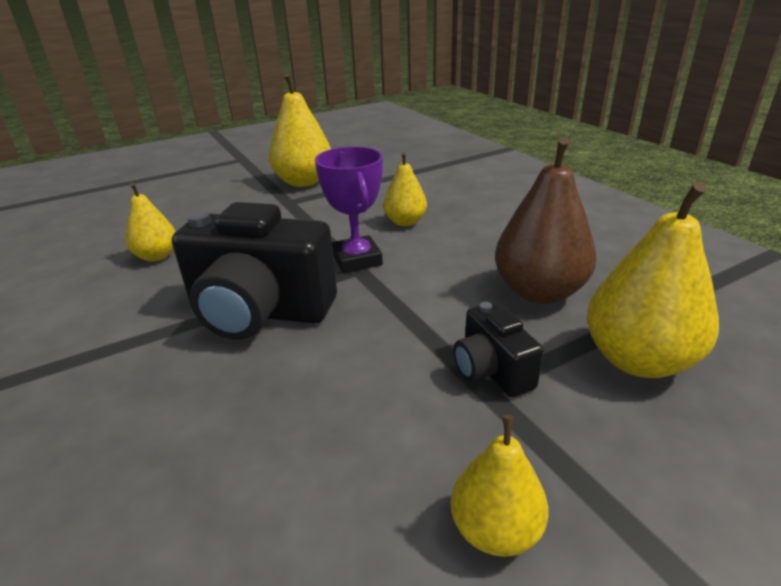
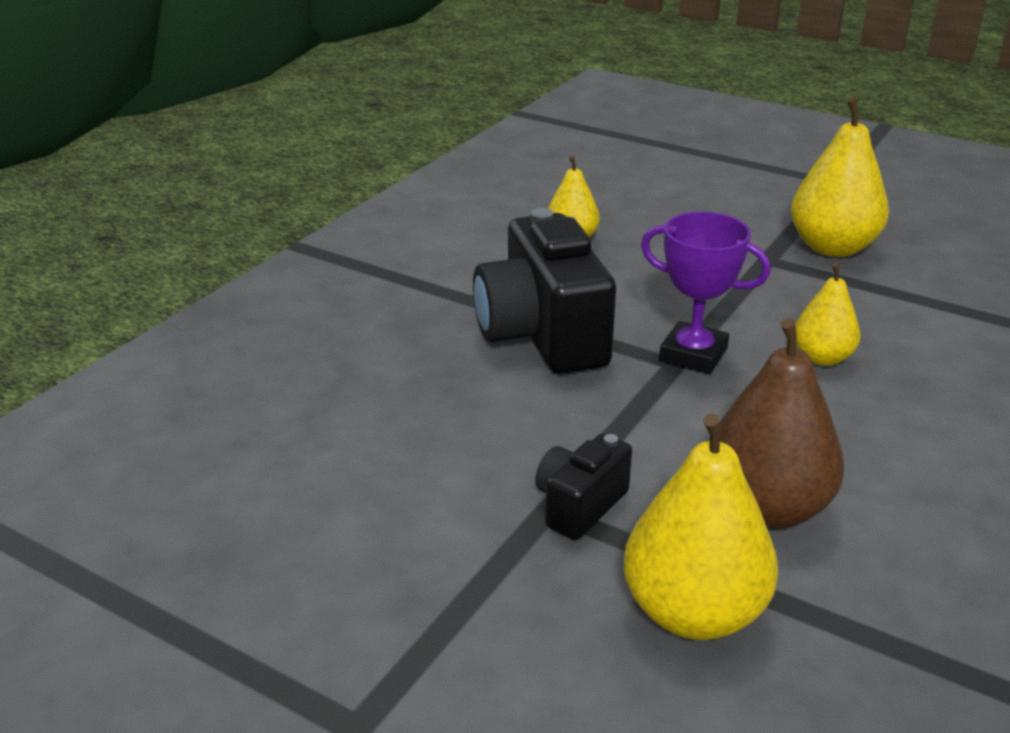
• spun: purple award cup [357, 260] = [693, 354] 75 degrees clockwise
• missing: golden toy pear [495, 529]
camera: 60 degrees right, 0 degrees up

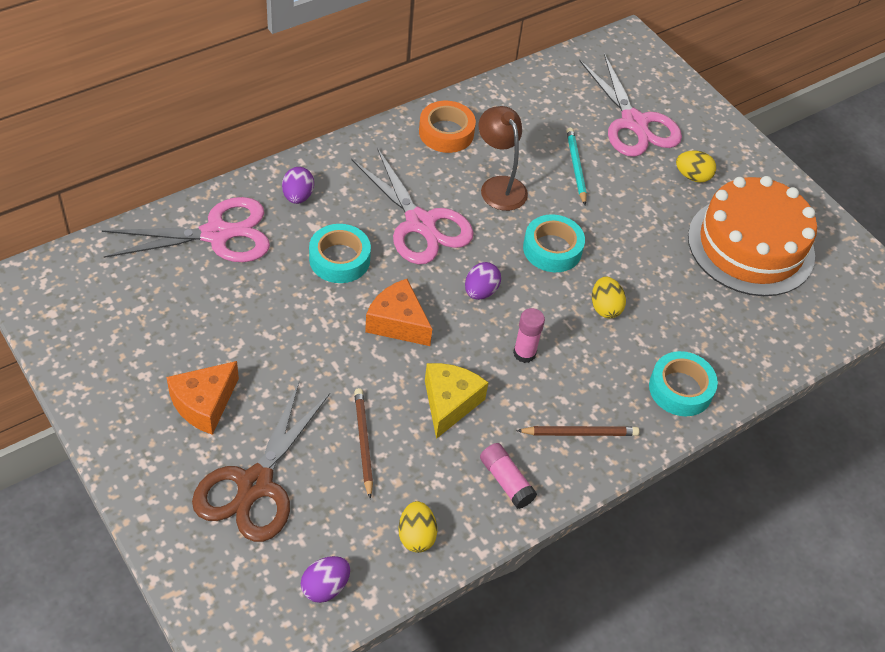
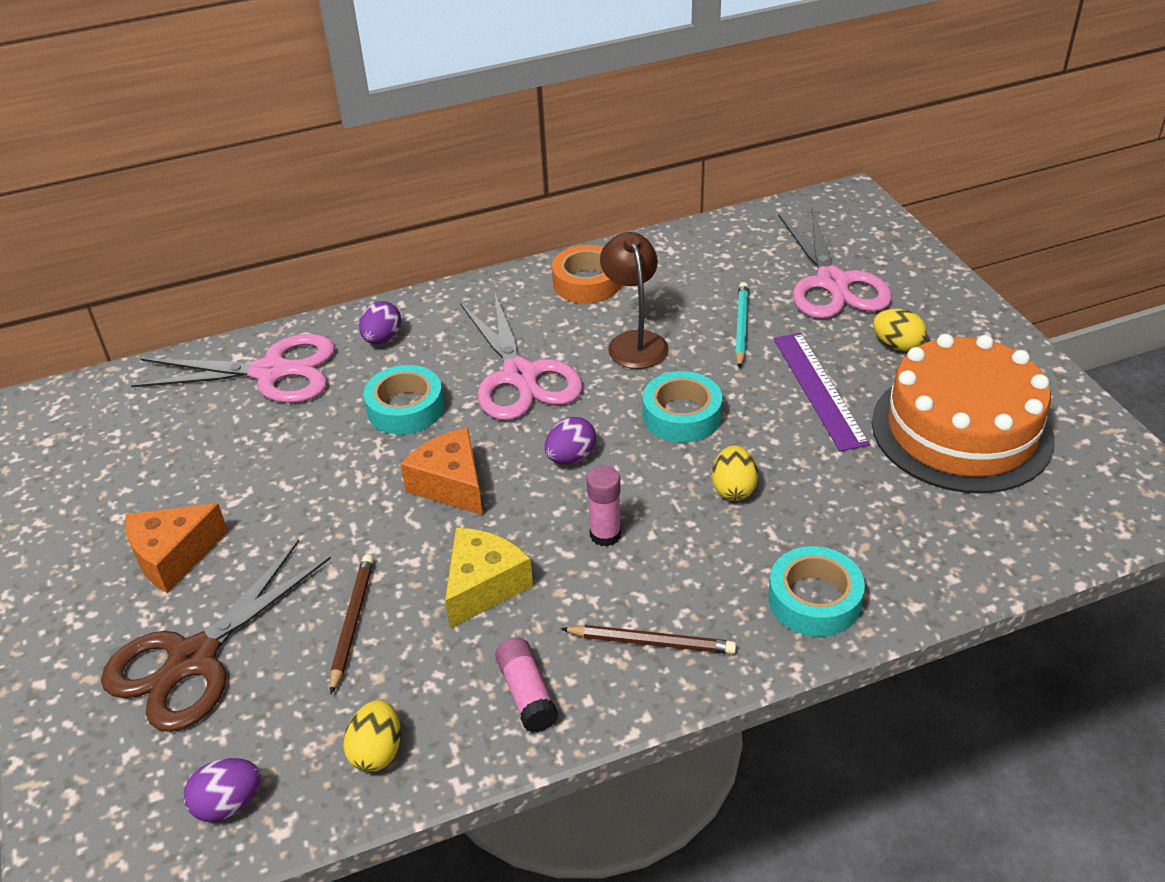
• appeared: purple straightedge [818, 389]
camera: 20 degrees right, 10 degrees down

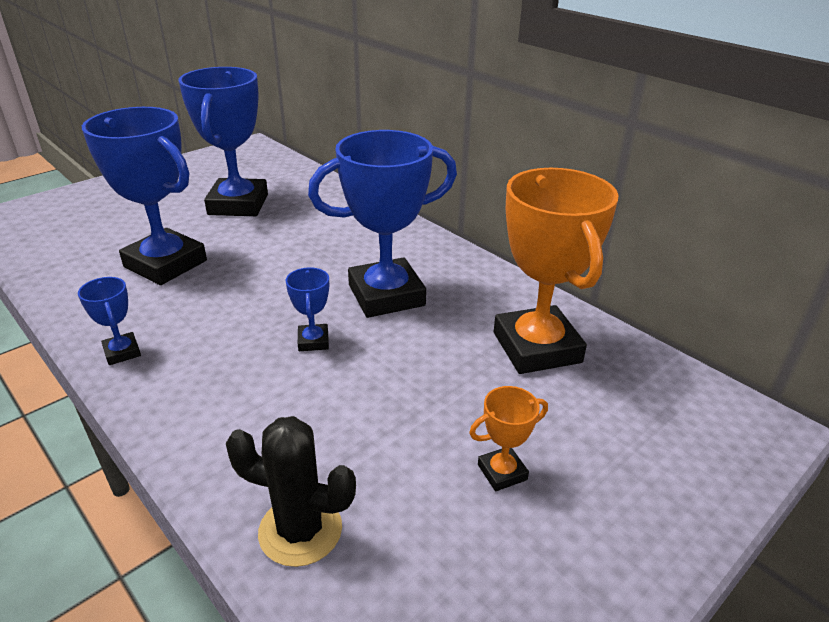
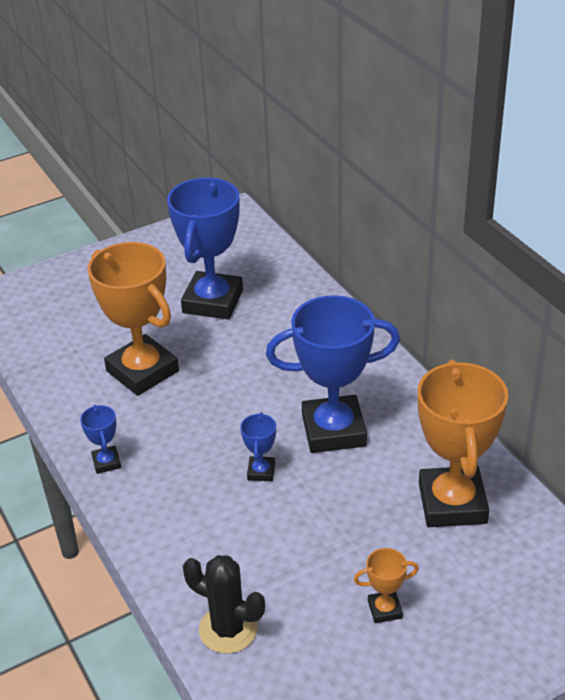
• colour: cobalt award cup [165, 264] to bright orange award cup [142, 371]
camera: 15 degrees right, 5 degrees up

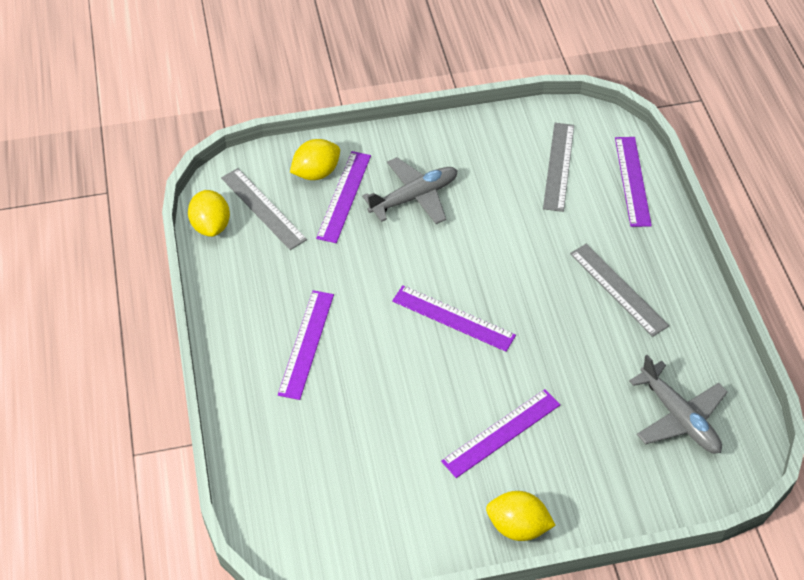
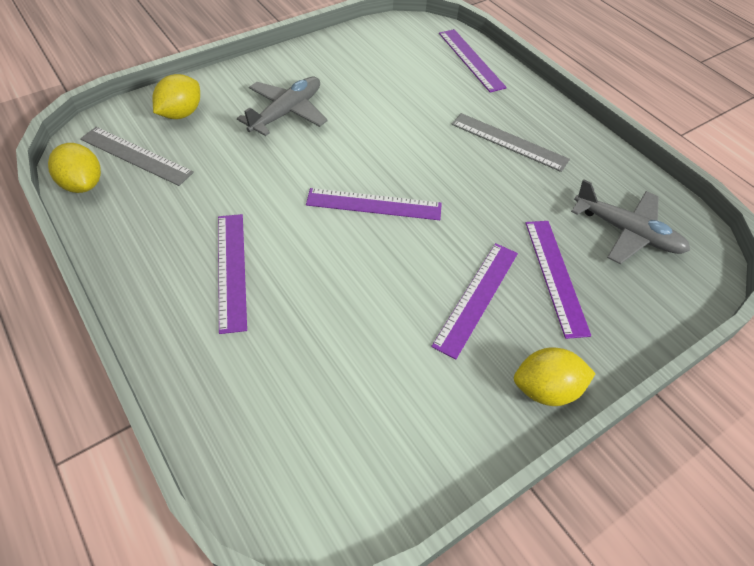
• missing: ash-grey straightedge [559, 166]
• relocated: purple straightedge [344, 196] to [555, 276]
camera: 25 degrees left, 0 degrees up

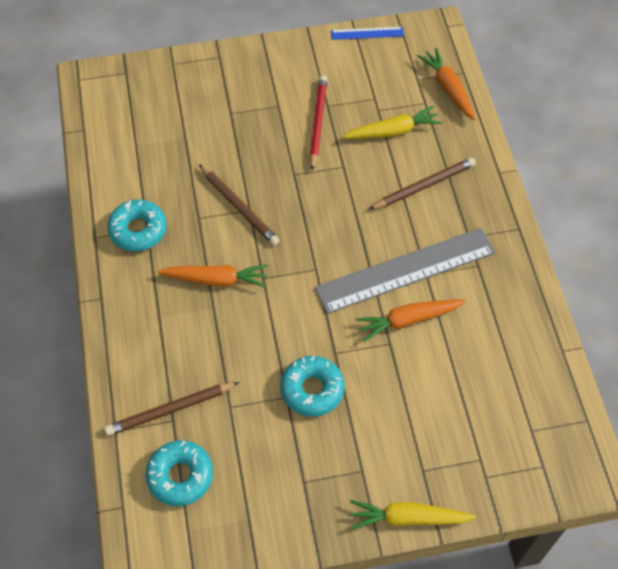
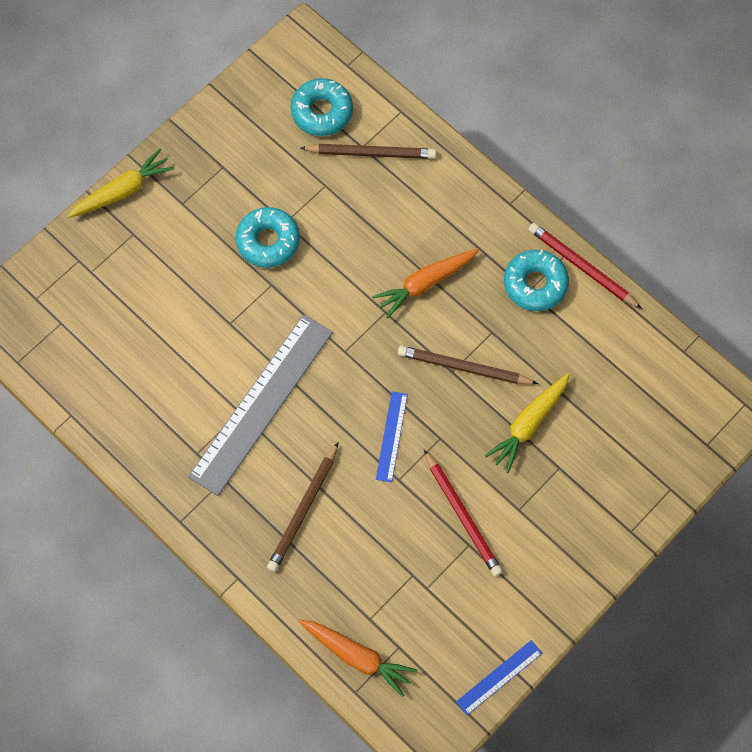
• relocated: golden carrot [393, 131] to [529, 424]
• missing: bright orange carrot [408, 320]
• spun: dark brown lead pencil [170, 410] = [371, 153] 60 degrees clockwise
• appeared: crimson lead pencil [582, 267]
• appeared: cobalt straightedge [391, 436]
camera: 145 degrees right, 10 degrees up

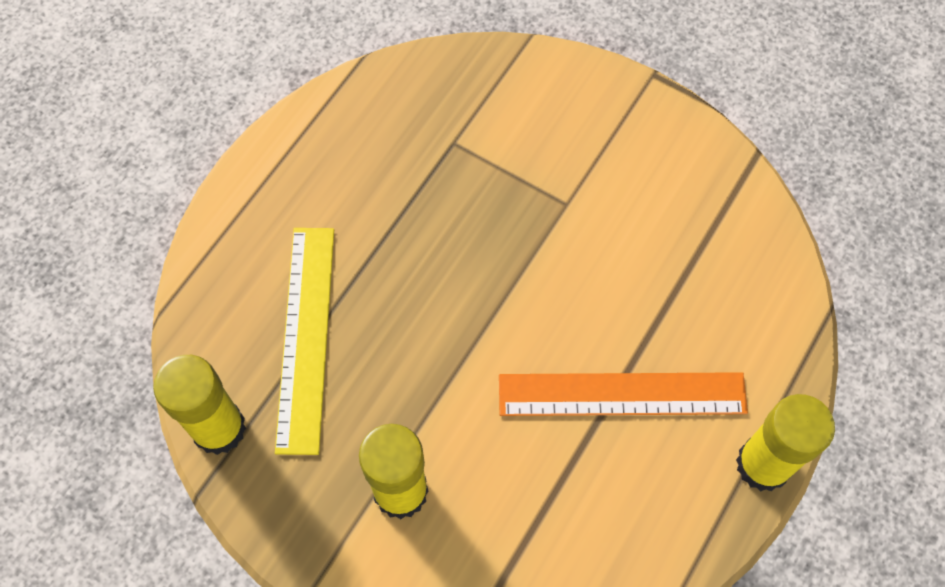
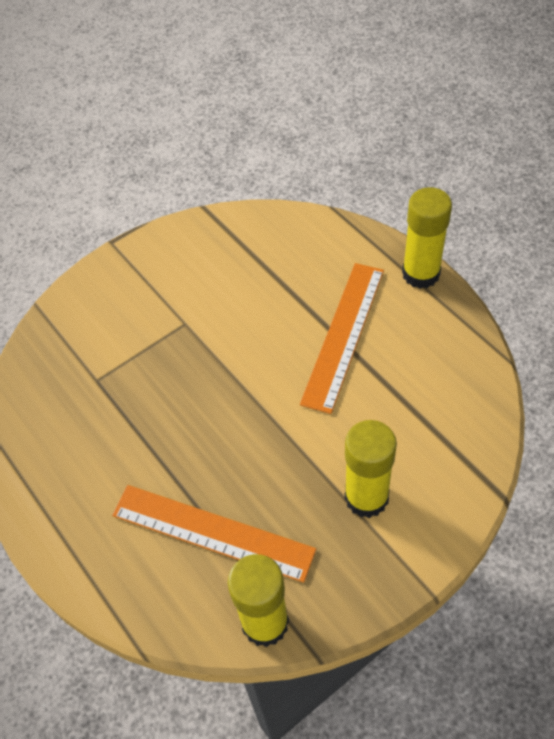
• colour: golden straightedge [305, 337] to bright orange straightedge [212, 532]
camera: 65 degrees left, 10 degrees down

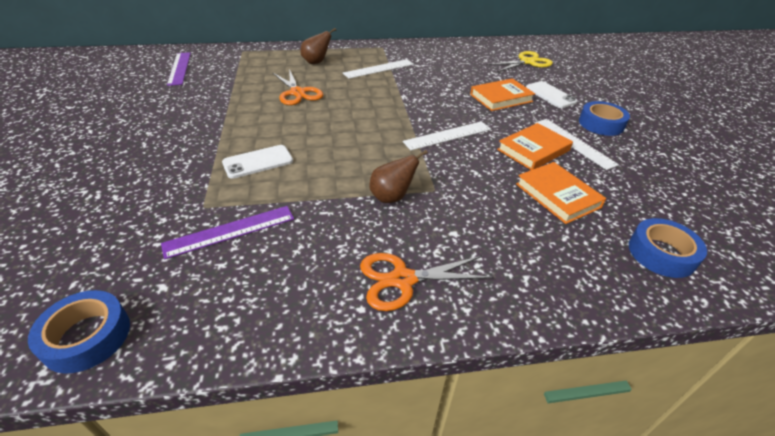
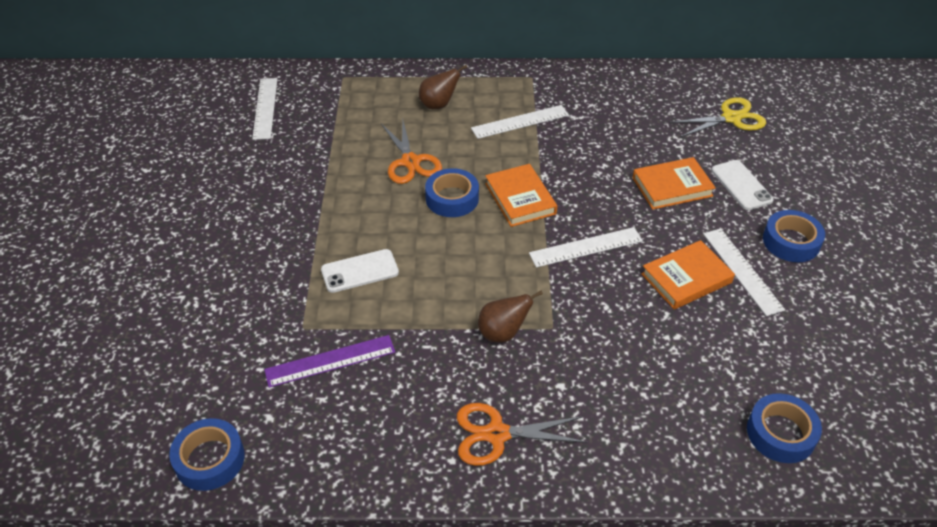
• colour: purple straightedge [179, 68] to snow-white straightedge [265, 108]
• relocated: bright orange hardcover [557, 195] to [520, 198]
• appeared: cobalt roll of tape [452, 198]
camera: 10 degrees right, 5 degrees up

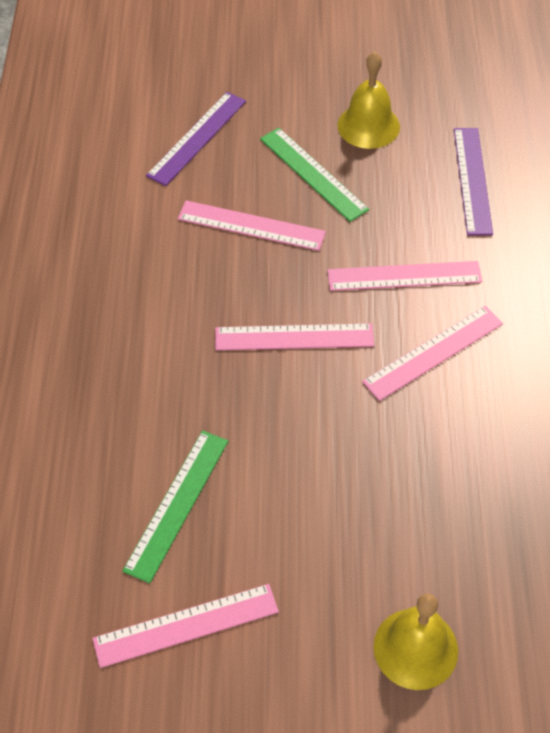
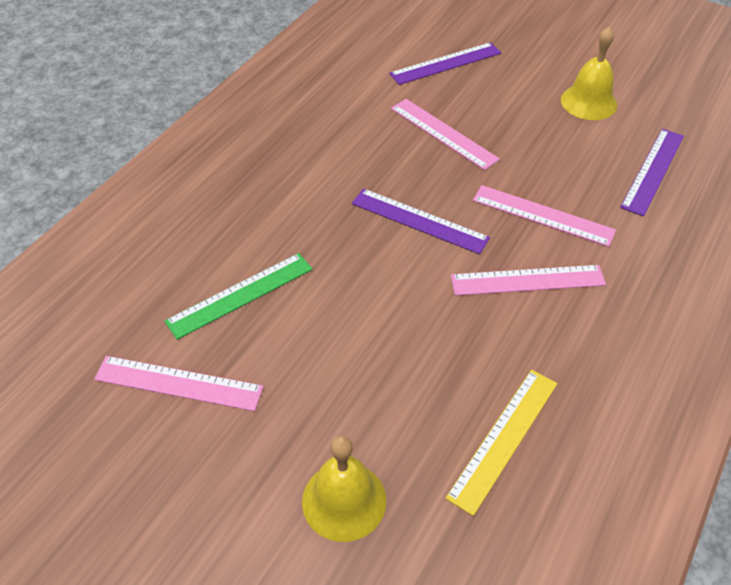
• missing: green straightedge [313, 173]
• colour: pink straightedge [294, 337] to purple straightedge [419, 220]
• appeared: golden straightedge [503, 438]
camera: 30 degrees right, 5 degrees down

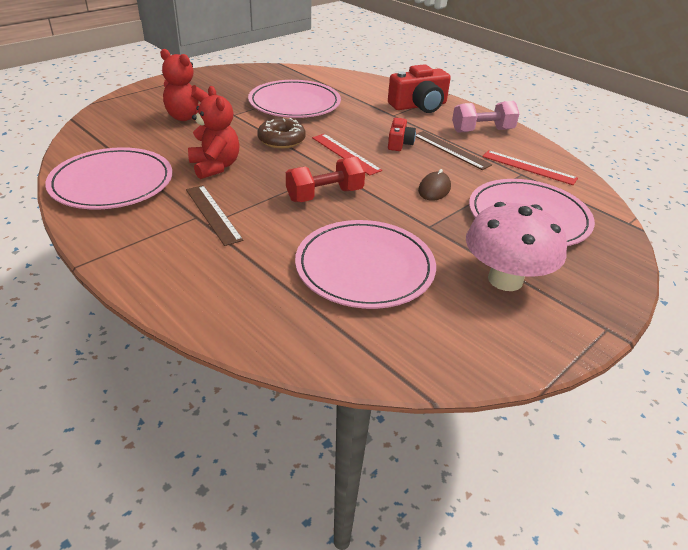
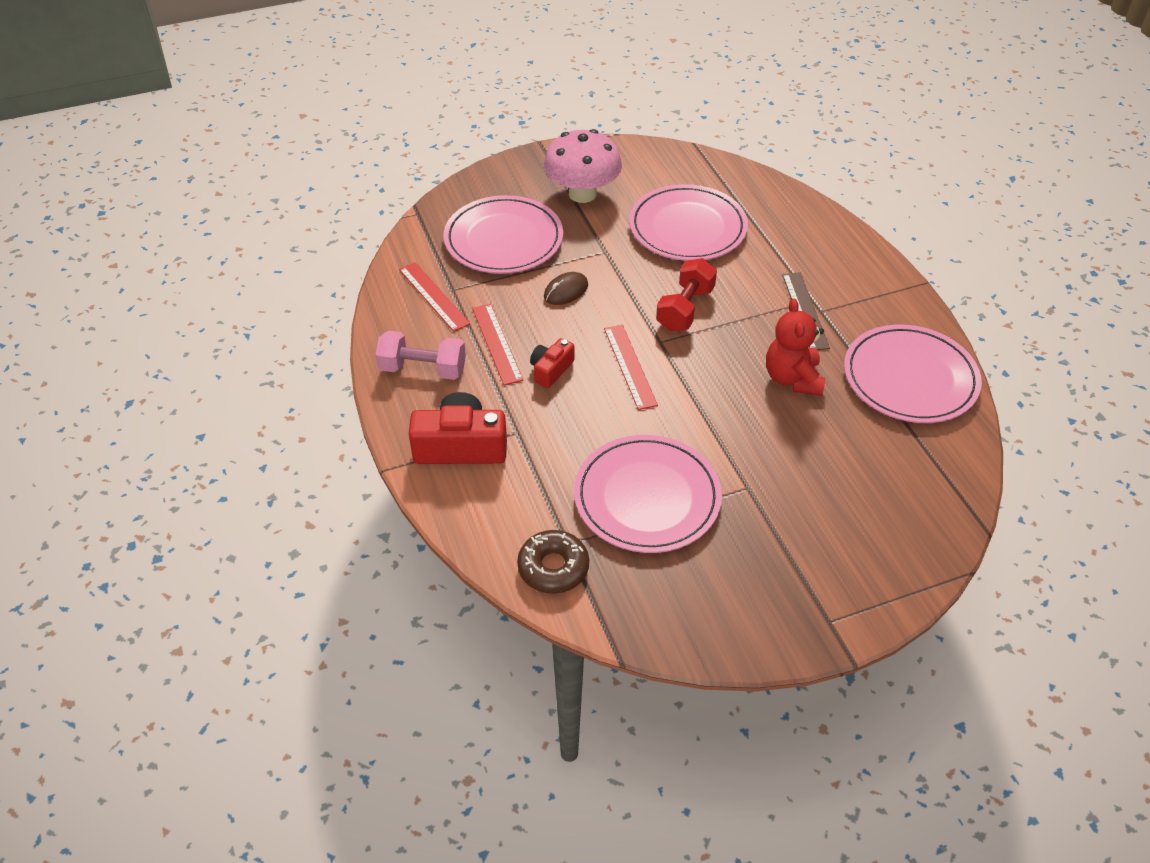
• missing: crimson teddy [187, 117]
• relocated: dark brown doughnut [281, 140] to [553, 567]
• colour: dark brown straightedge [451, 150] to crimson straightedge [497, 343]
• spun: crimson dumbbell [325, 195] = [685, 309] 60 degrees counterclockwise
camera: 155 degrees left, 10 degrees up

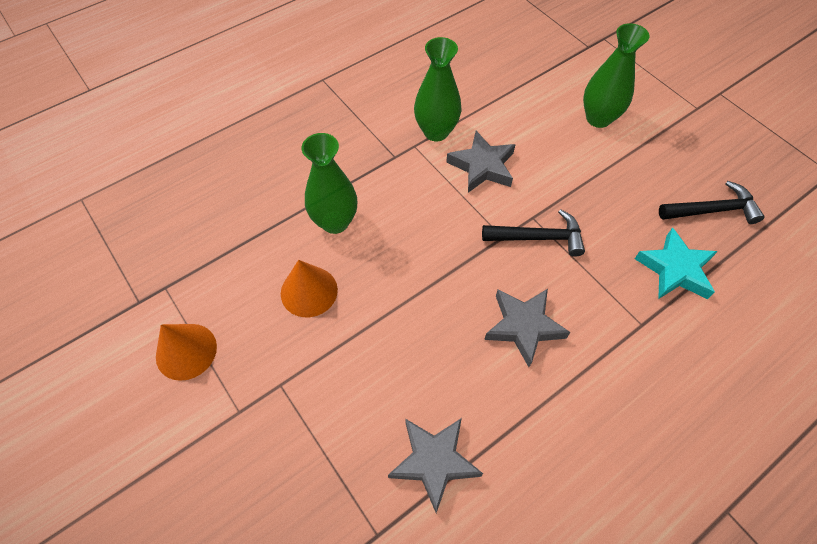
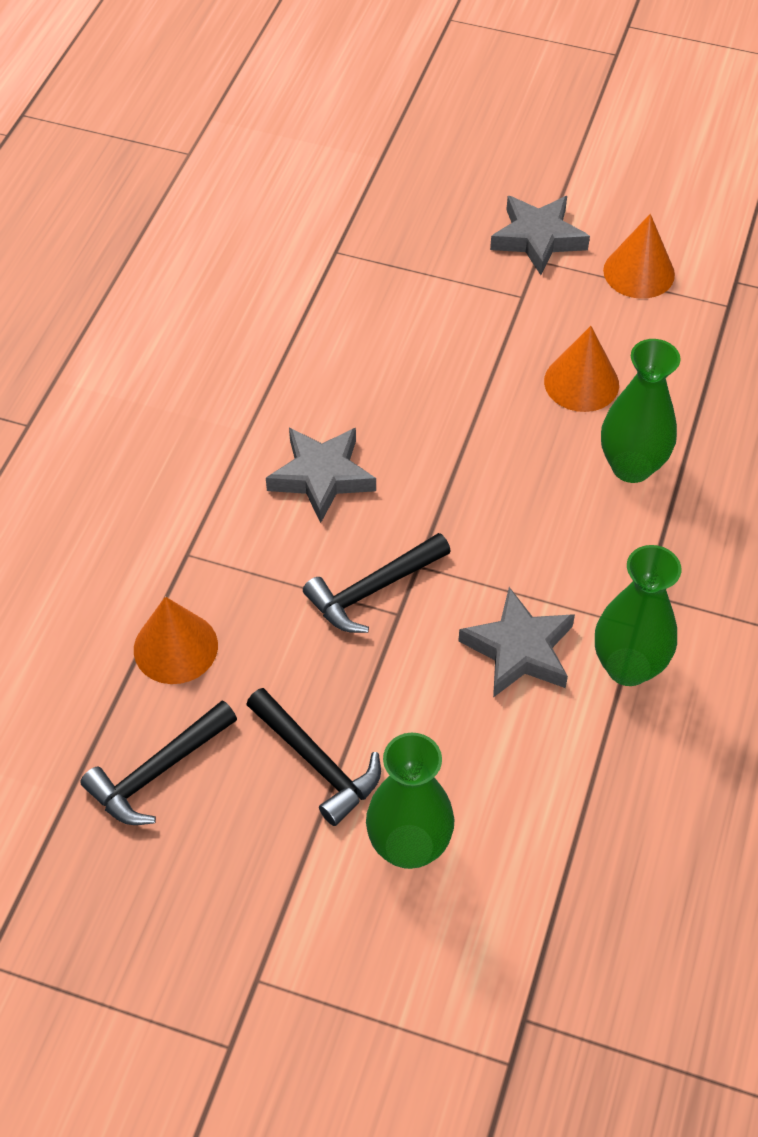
• exchanged: teal star shape [675, 269] to bright orange cone [175, 647]
• relocated: ash-grey star shape [434, 462] to [538, 238]
• appeared: ebony hammer [317, 763]
camera: 145 degrees right, 5 degrees down

